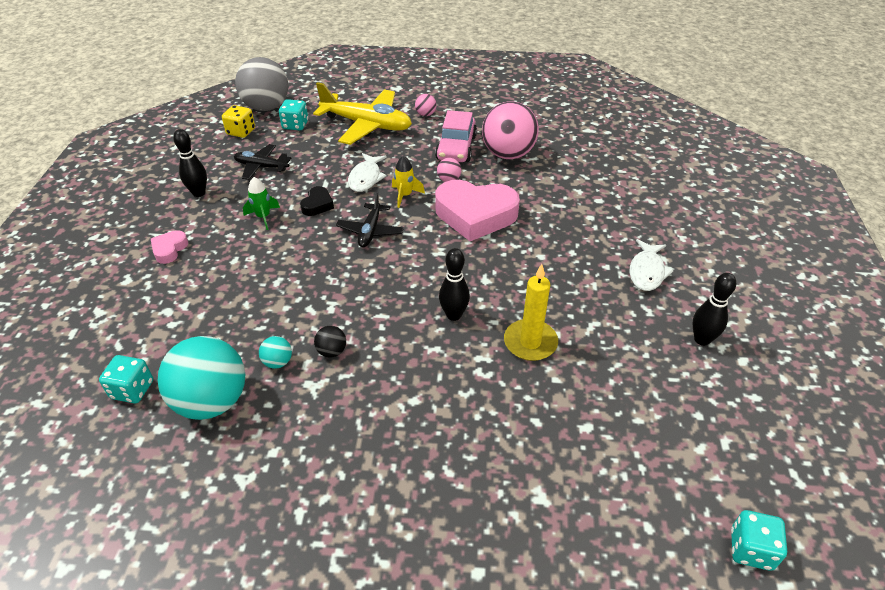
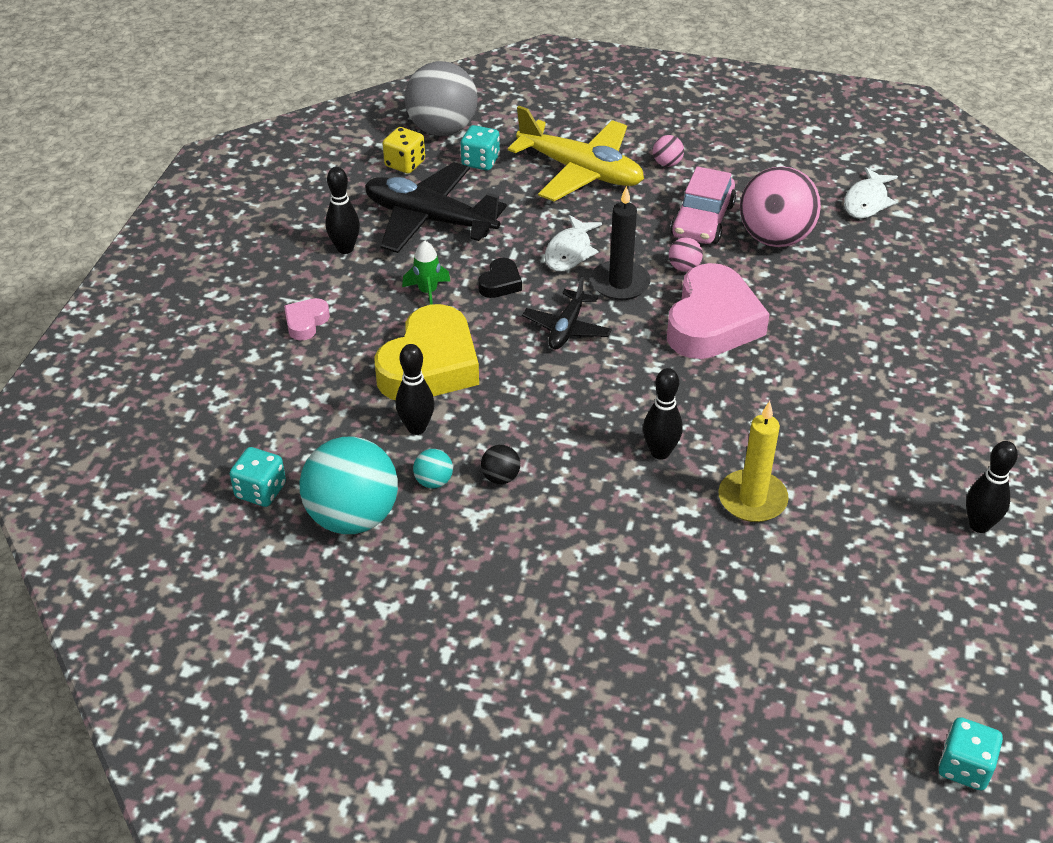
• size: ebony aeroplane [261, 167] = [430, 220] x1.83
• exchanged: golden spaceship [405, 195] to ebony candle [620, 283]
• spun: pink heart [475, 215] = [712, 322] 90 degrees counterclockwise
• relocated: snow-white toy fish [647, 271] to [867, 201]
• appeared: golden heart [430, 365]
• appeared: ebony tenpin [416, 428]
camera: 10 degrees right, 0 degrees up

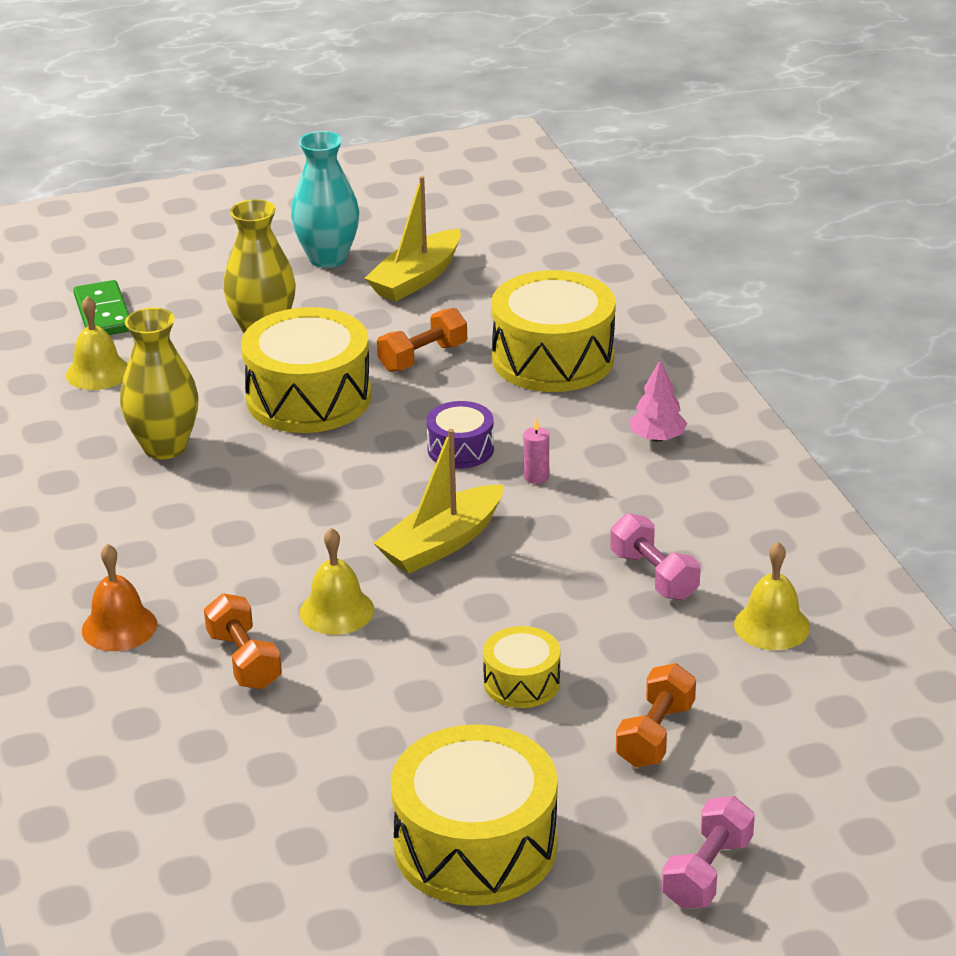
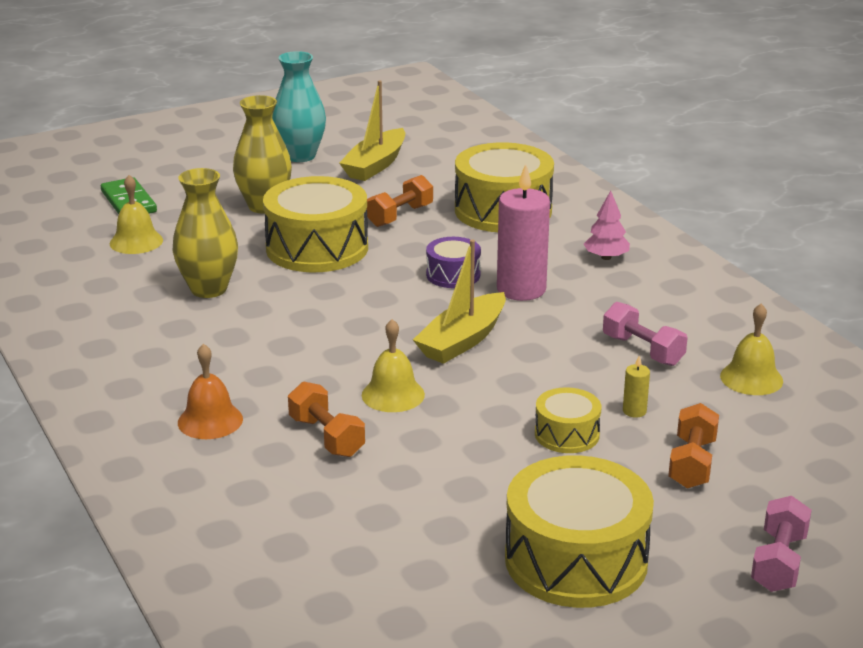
• size: pink candle [536, 477] = [521, 289] x2.38
• appeared: golden candle [634, 411]
camera: 10 degrees left, 5 degrees down

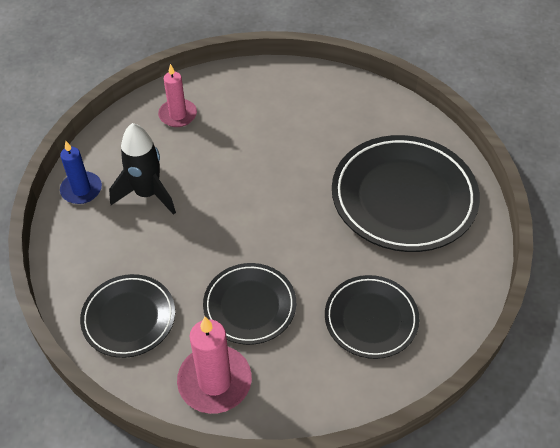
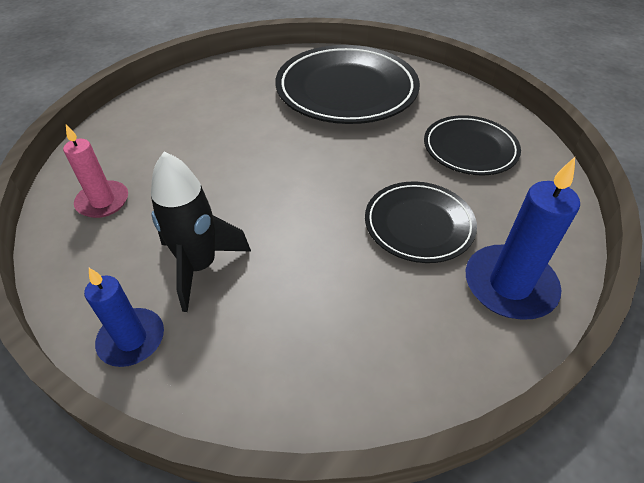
• missing: ebony plate [129, 318]
• colour: pink candle [214, 381] to cobalt candle [509, 285]
camera: 65 degrees left, 5 degrees down

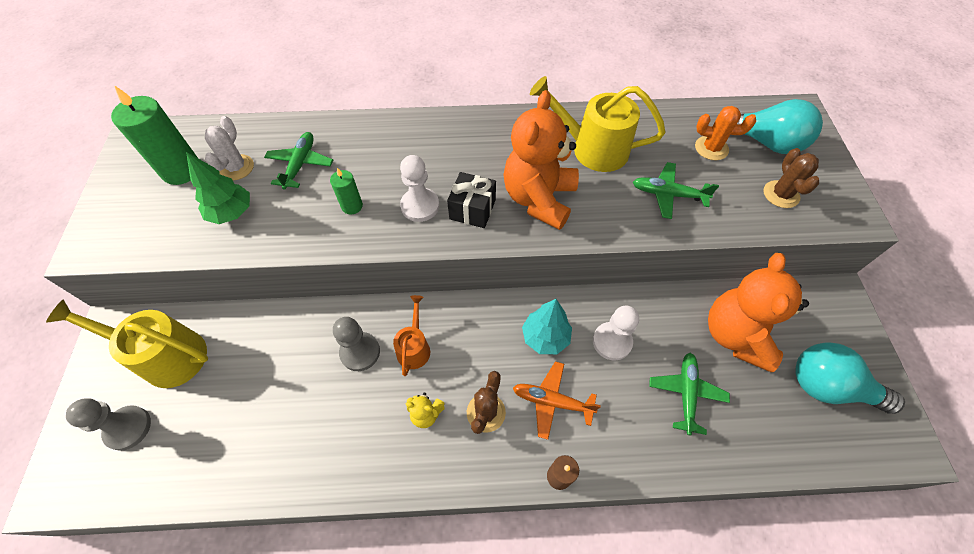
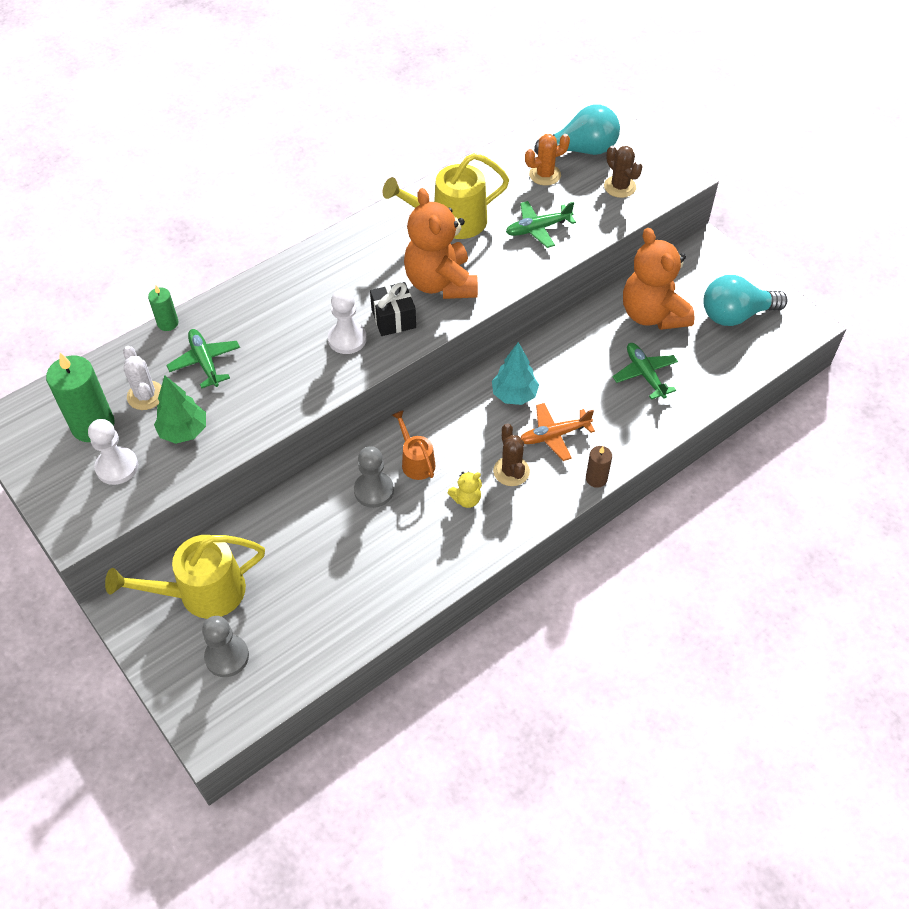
• relocated: green candle [352, 206] to [168, 323]
• relocated: snow-white game pawn [612, 342] to [117, 467]
camera: 35 degrees left, 5 degrees down

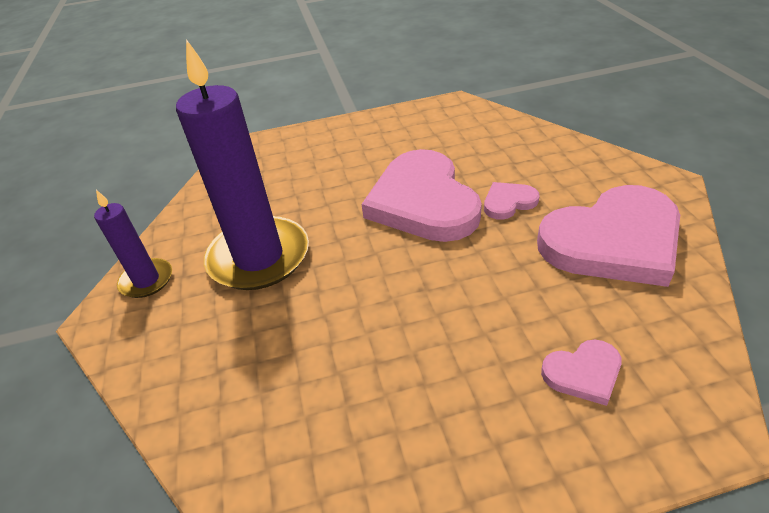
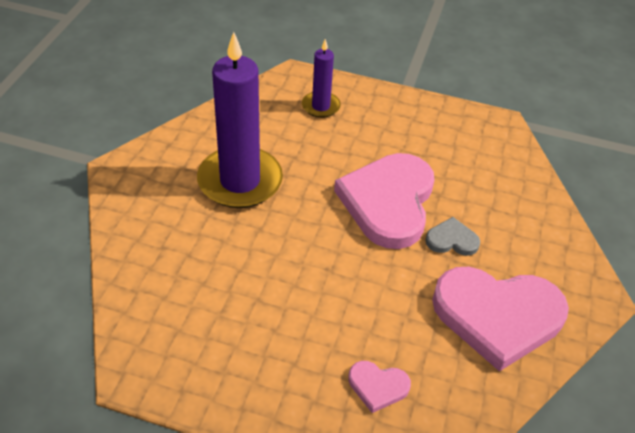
• colour: pink heart [508, 202] to ash-grey heart [452, 240]
• relocated: purple candle [146, 280] to [320, 106]
camera: 25 degrees right, 5 degrees up

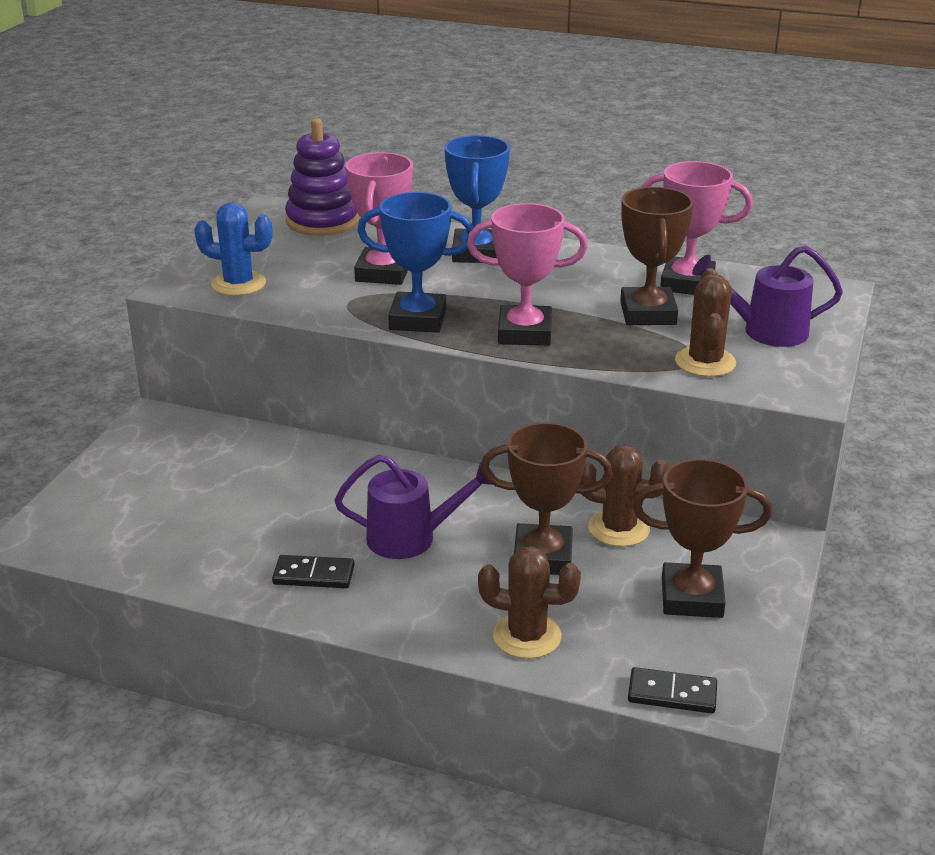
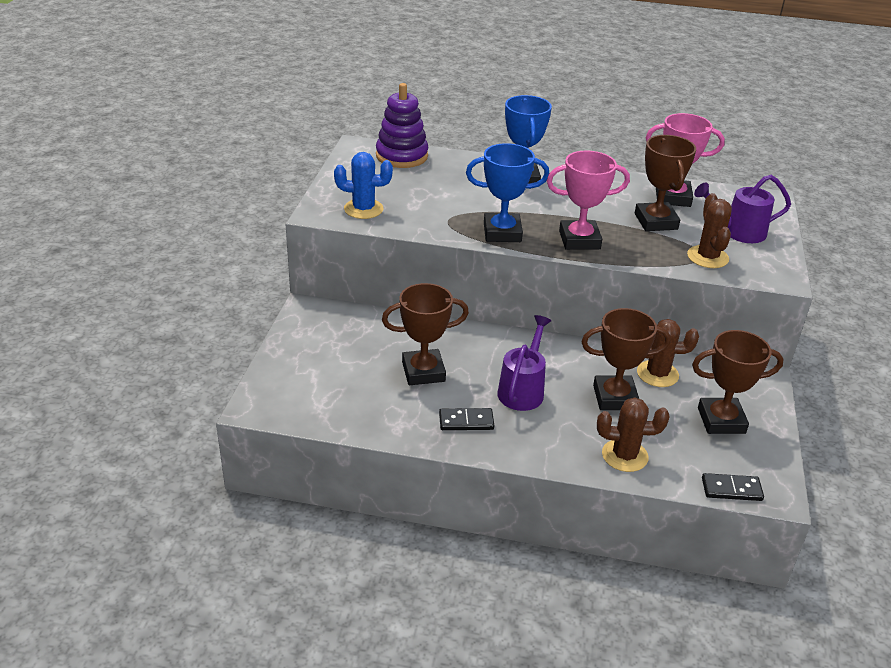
• missing: pink award cup [383, 273]
• spun: purple watering pot [412, 538] = [523, 389] 60 degrees counterclockwise
• appeared: dark brown award cup [423, 372]
camera: 10 degrees left, 5 degrees up

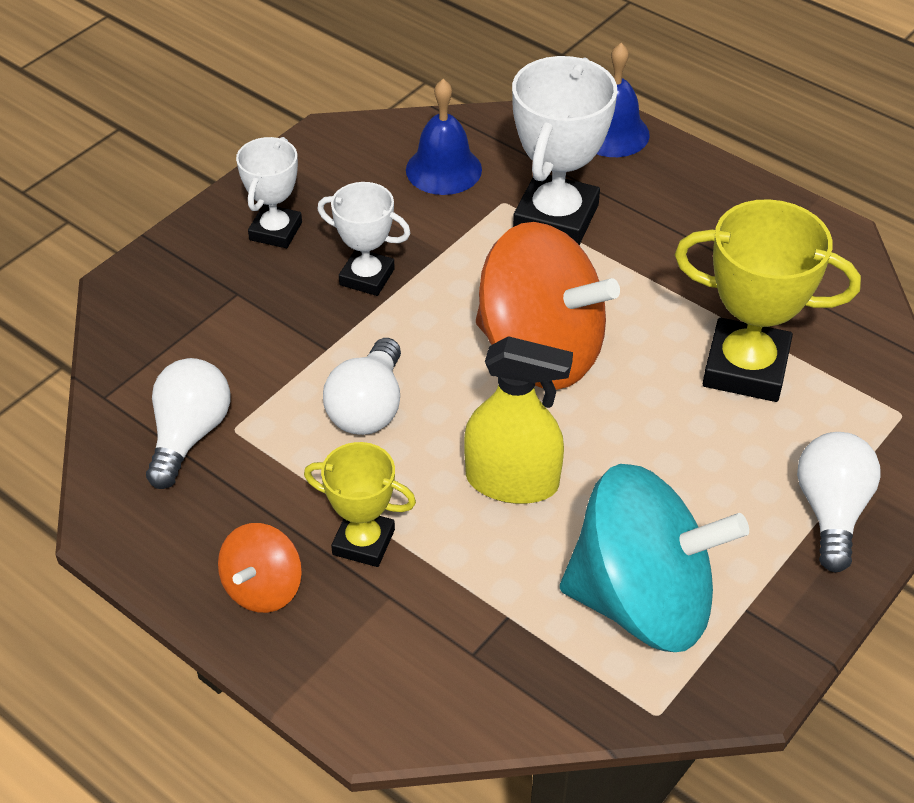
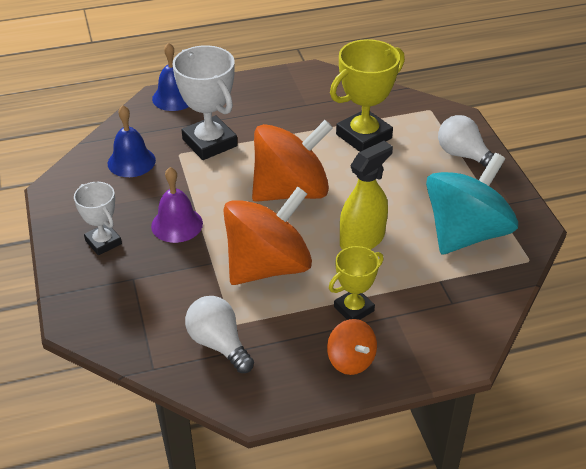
• exchanged: snow-white award cup [367, 277] to purple hand bell [177, 224]
• exchanged: snow-white lightbulb [368, 407] to bright orange whirligig [268, 266]
camera: 55 degrees left, 5 degrees down

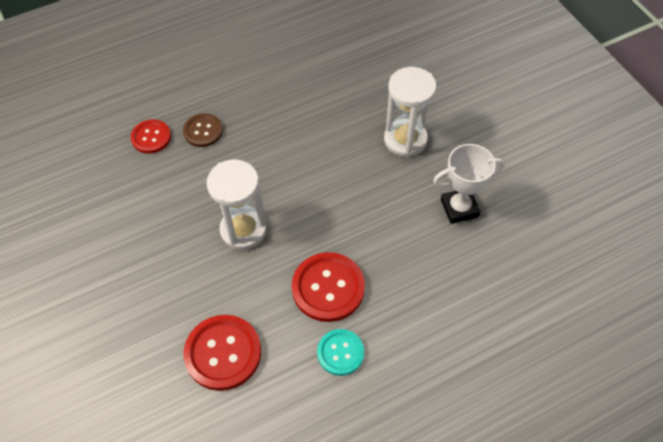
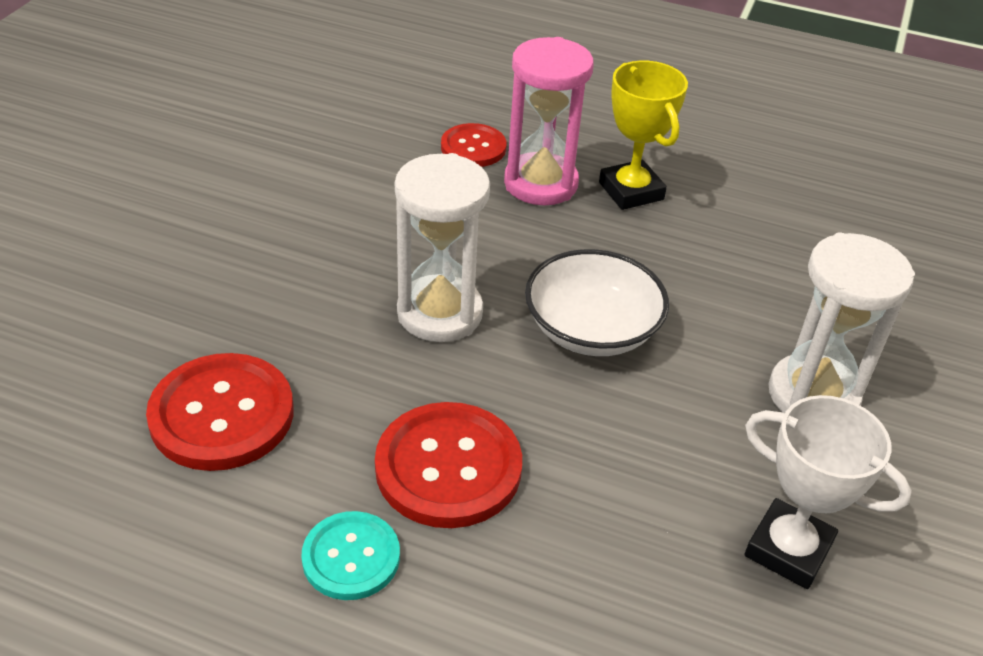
• exchanged: dark brown button [203, 131] to pink sand timer [540, 183]
• appeared: golden award cup [631, 191]
• appeared: snow-white bowl [591, 329]
camera: 45 degrees right, 15 degrees down

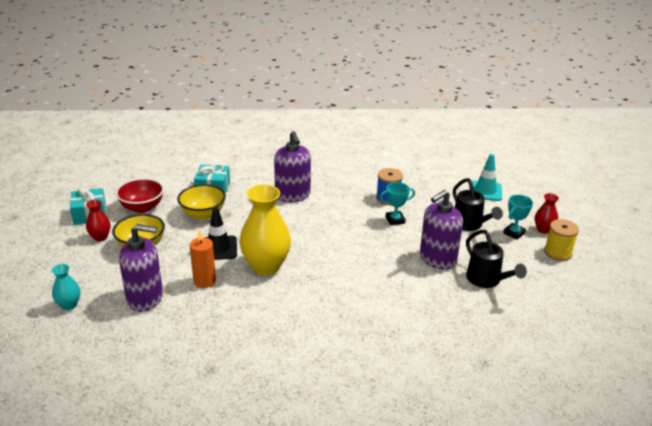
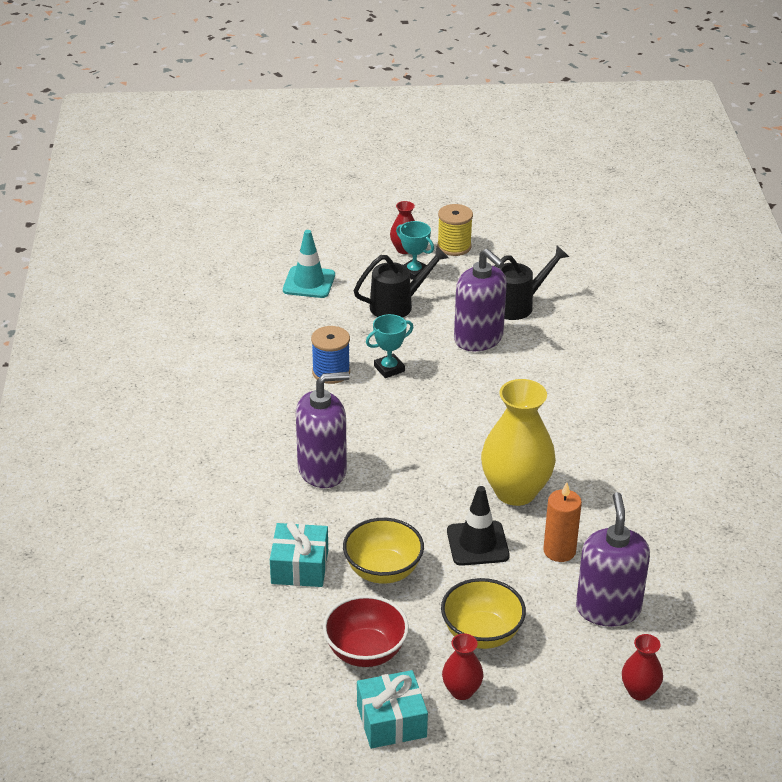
• spun: teal award cup [395, 220] = [389, 369] 75 degrees clockwise
• colour: teal tall vase [69, 305] to crimson tall vase [639, 691]
camera: 90 degrees left, 5 degrees up

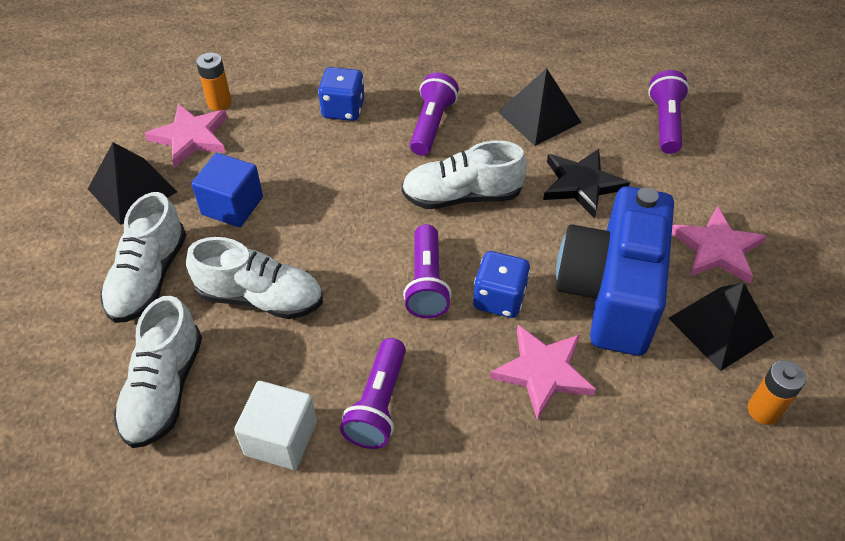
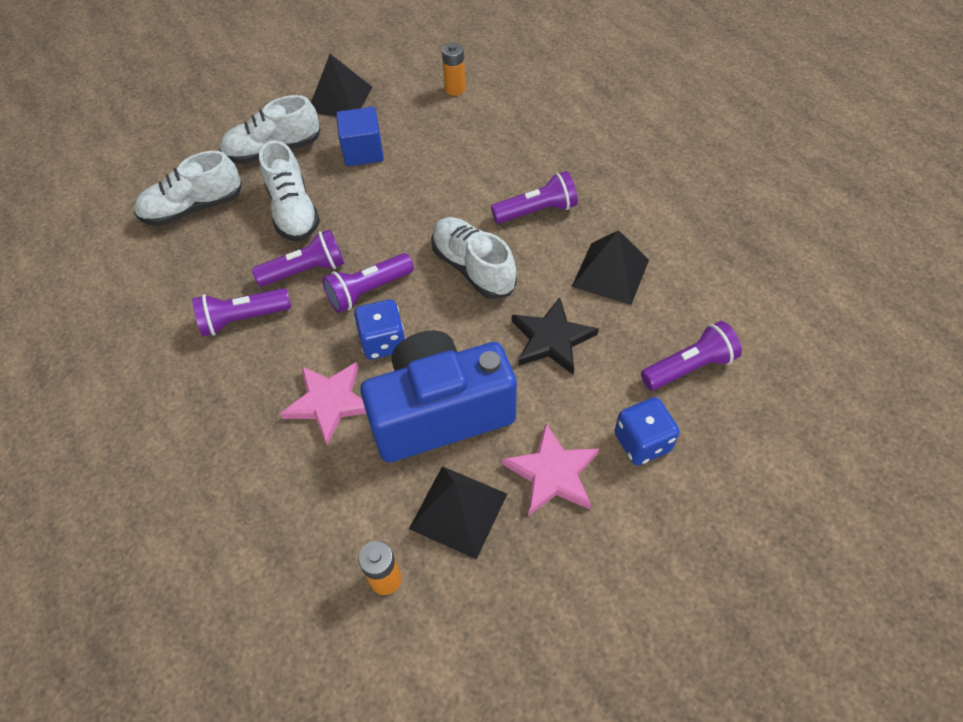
• relocated: cobalt game die [343, 109] to [642, 442]
• missing: pink star shape [191, 137]
• missing: snow-white solid cube [281, 438]
• appeared: purple torch [305, 271]
camera: 60 degrees right, 5 degrees up

